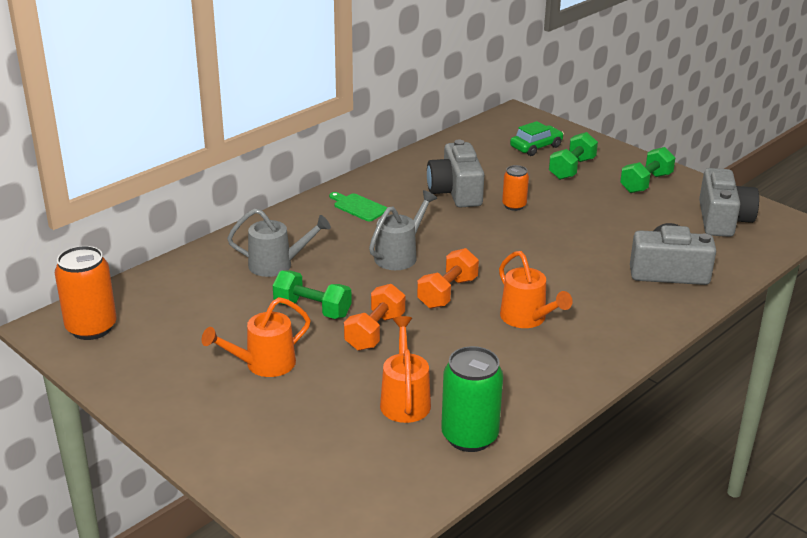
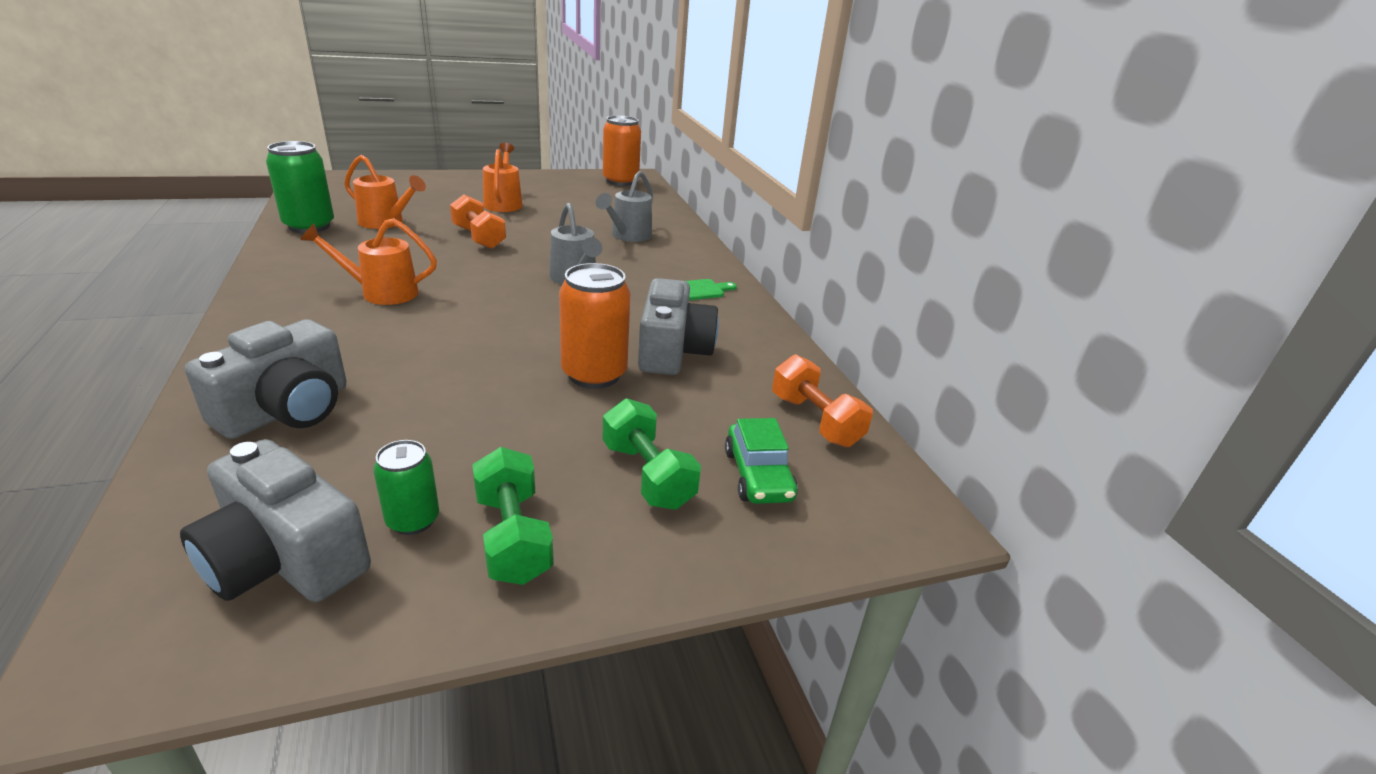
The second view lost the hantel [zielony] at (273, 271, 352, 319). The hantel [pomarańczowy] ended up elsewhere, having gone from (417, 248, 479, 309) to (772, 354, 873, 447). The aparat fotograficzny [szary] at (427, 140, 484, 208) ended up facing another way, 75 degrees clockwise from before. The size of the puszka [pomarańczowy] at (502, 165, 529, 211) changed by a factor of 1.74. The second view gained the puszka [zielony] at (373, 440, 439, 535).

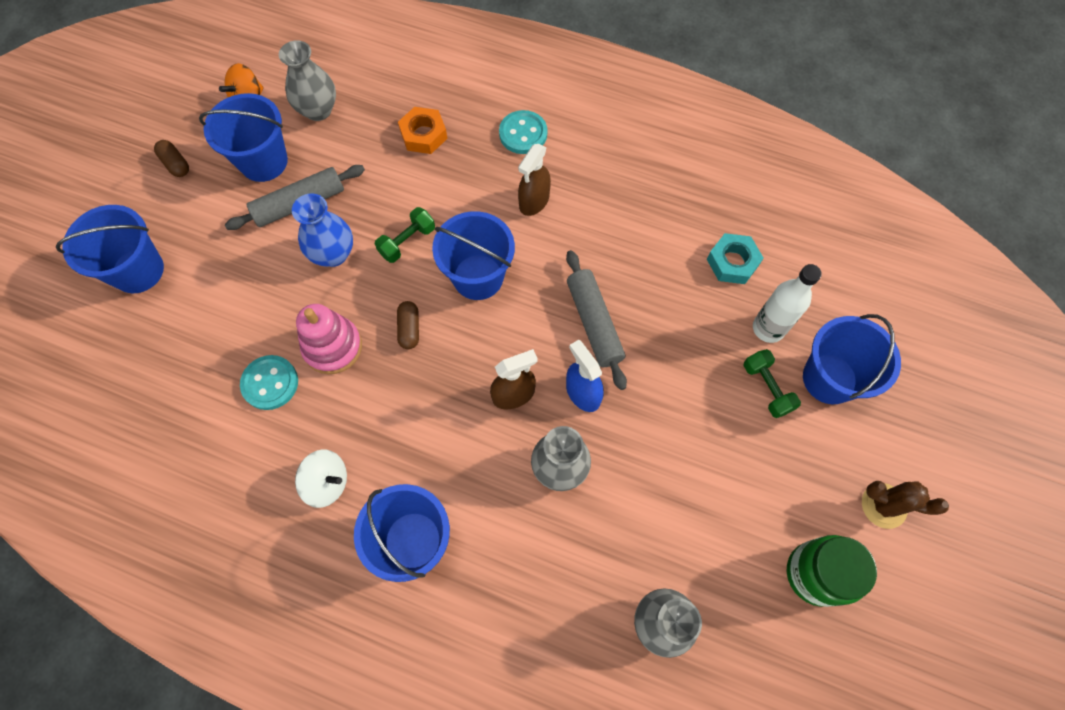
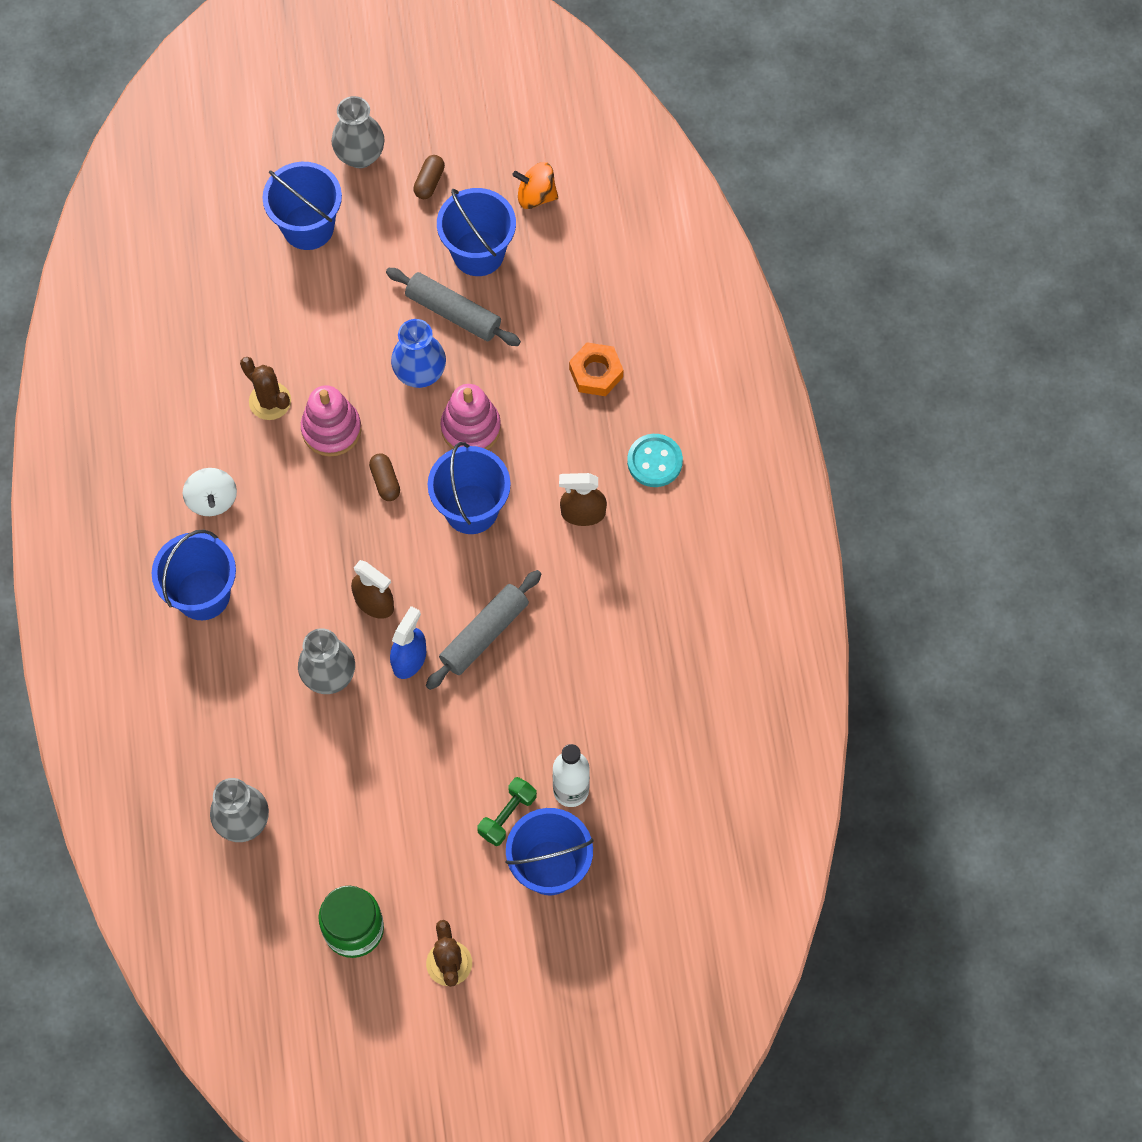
Where the guzik [turkusowy] stood at (240, 355, 298, 410), the kaktus [brązowy] came to stand at (240, 357, 291, 420). The wazon [szary] ended up elsewhere, having gone from (279, 40, 336, 121) to (332, 96, 385, 168). Where the hantel [zielony] stood at (375, 207, 435, 263), the zabawka nakładanka [różowy] came to stand at (440, 384, 501, 450). The kapsułka [brązowy] at (397, 301, 419, 349) ended up facing another way, 75 degrees counterclockwise from before. The second view lost the nakrętka [turkusowy] at (707, 233, 763, 284).

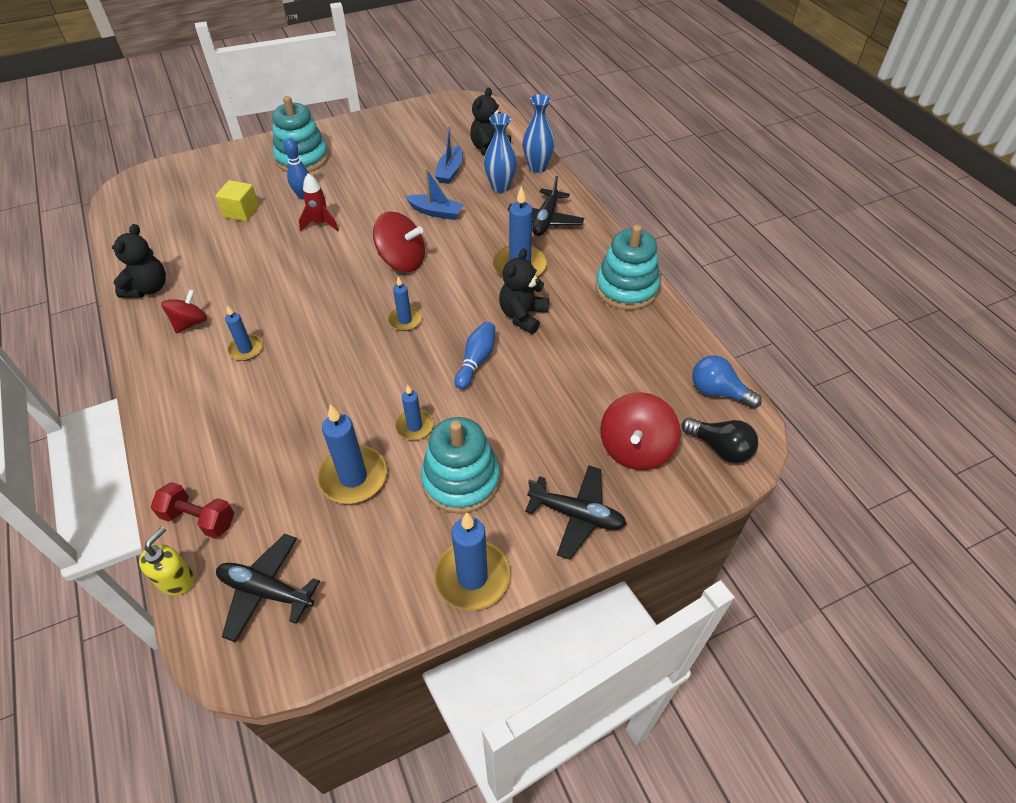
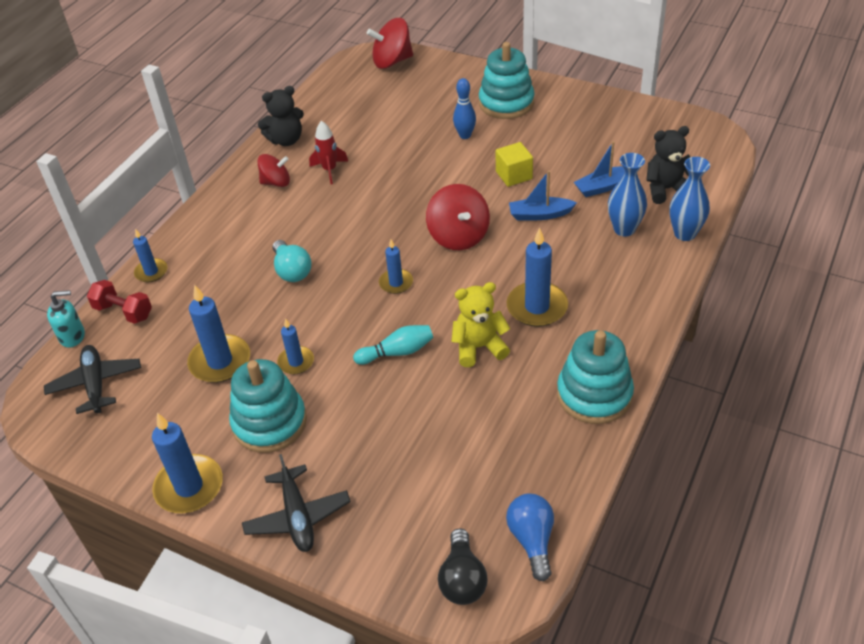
What was the dozownik mydła [żółty] at (139, 527, 195, 595) turned into the dozownik mydła [turkusowy] at (47, 290, 85, 348). The hantel [czerwony] at (151, 482, 234, 539) ended up facing another way, 45 degrees counterclockwise from before. The sześcian [żółty] ended up elsewhere, having gone from (215, 180, 259, 222) to (496, 142, 533, 187). The świeca [niebieski] ended up elsewhere, having gone from (225, 306, 263, 361) to (133, 229, 168, 282). The rakieta [czerwony] ended up elsewhere, having gone from (299, 173, 339, 232) to (309, 121, 348, 184). The łódka [niebieski] at (405, 168, 464, 220) ended up facing another way, 105 degrees clockwise from before. What was the kręgiel [niebieski] at (455, 322, 495, 389) turned into the kręgiel [turkusowy] at (353, 325, 433, 365). What was the miś [czarny] at (499, 248, 549, 334) turned into the miś [żółty] at (451, 282, 510, 367). The second view lost the samolot [czarny] at (508, 176, 584, 236). The bączek [czerwony] ended up elsewhere, having gone from (600, 392, 680, 470) to (367, 18, 413, 69). The second view gained the żarówka [turkusowy] at (272, 240, 311, 282).

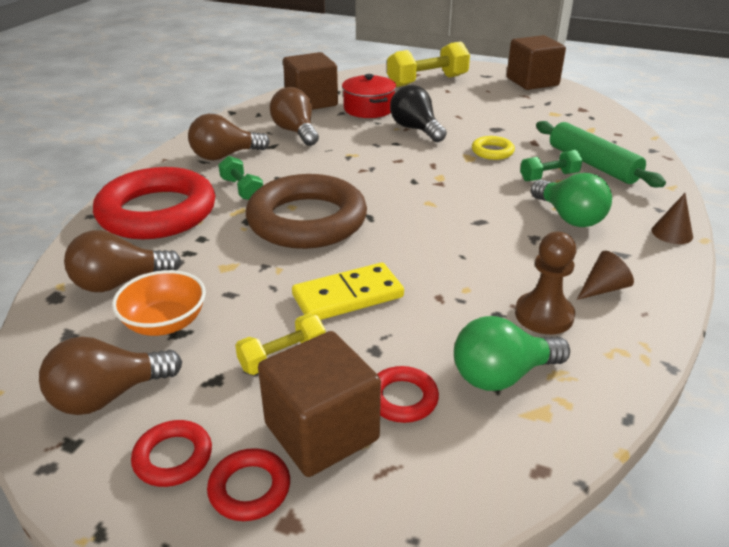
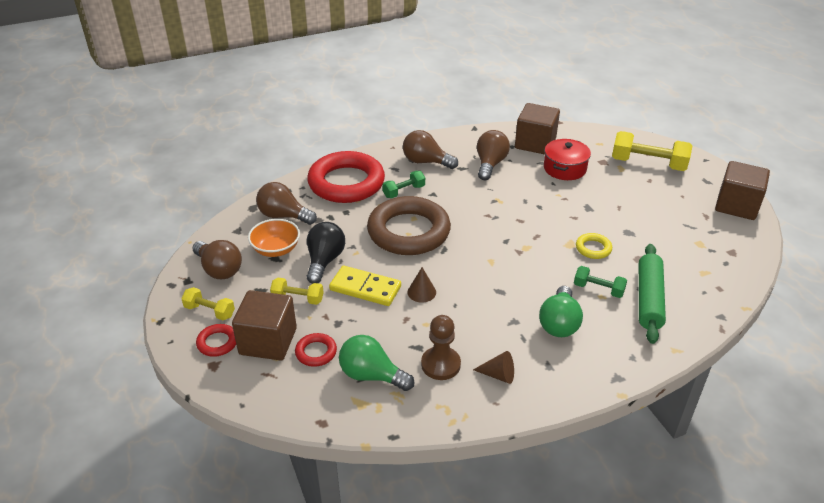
The żarówka [brązowy] at (39, 337, 182, 415) ended up facing another way, 150 degrees counterclockwise from before. Where the pierścień [czerwony] stood at (131, 420, 212, 487), the hantel [żółty] came to stand at (181, 287, 235, 320). The hantel [zielony] at (218, 156, 263, 200) ended up facing another way, 45 degrees clockwise from before. The żarówka [czarny] ended up elsewhere, having gone from (390, 85, 447, 142) to (307, 222, 345, 284). The stożek [brązowy] ended up elsewhere, having gone from (651, 193, 693, 244) to (407, 267, 436, 303).

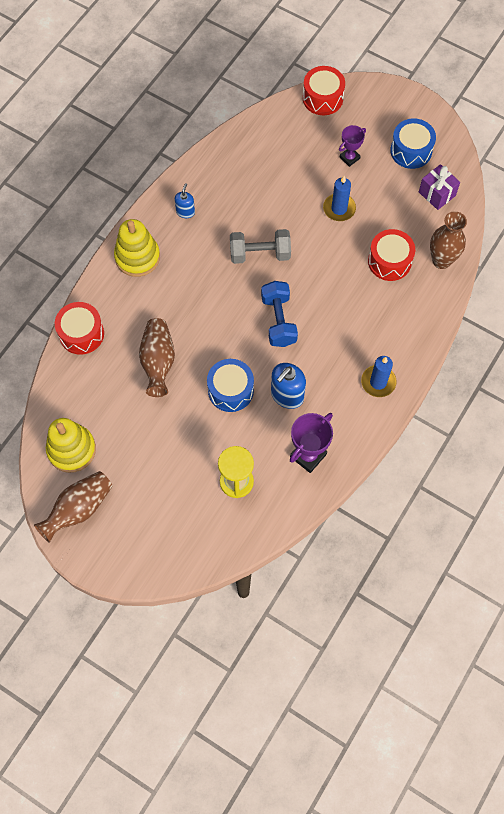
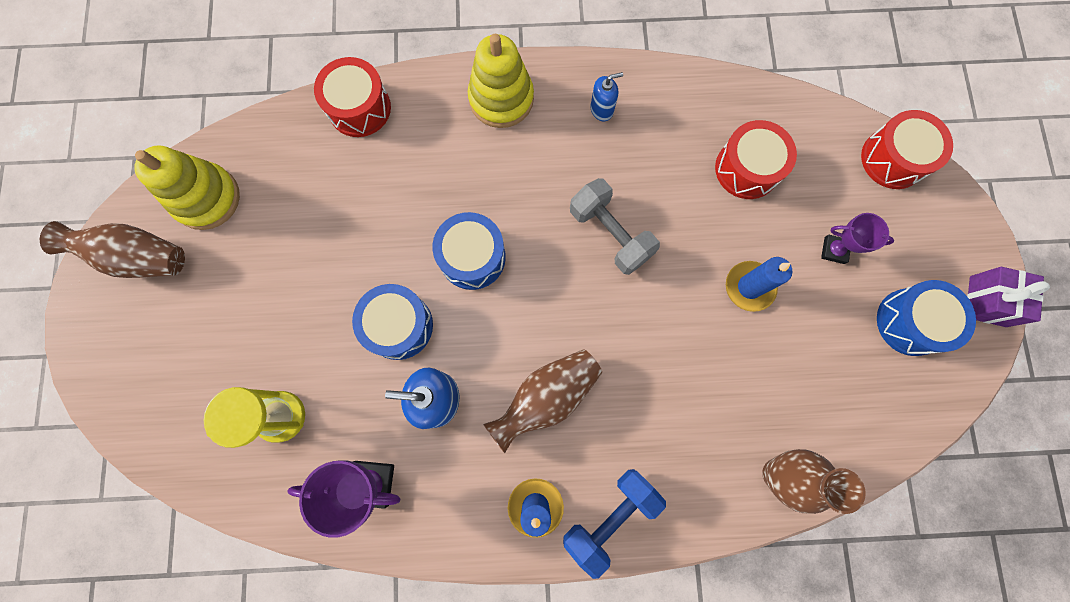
The wazon [brązowy] ended up elsewhere, having gone from (139, 318, 175, 397) to (483, 349, 602, 453). The hantel [niebieski] ended up elsewhere, having gone from (261, 281, 298, 347) to (563, 469, 666, 579). The bęben [czerwony] ended up elsewhere, having gone from (368, 229, 415, 281) to (715, 120, 797, 199). The prezent [fioletowy] ended up elsewhere, having gone from (419, 164, 460, 210) to (967, 267, 1050, 327). The second view gained the bęben [niebieski] at (433, 212, 506, 290).

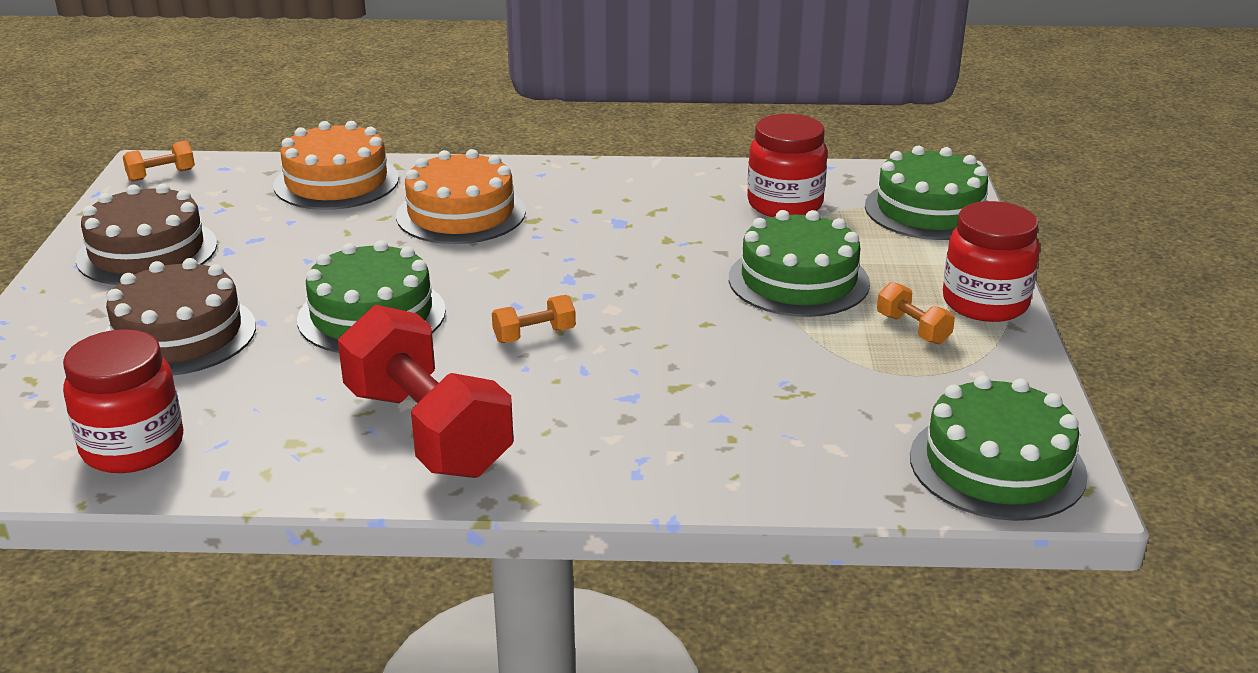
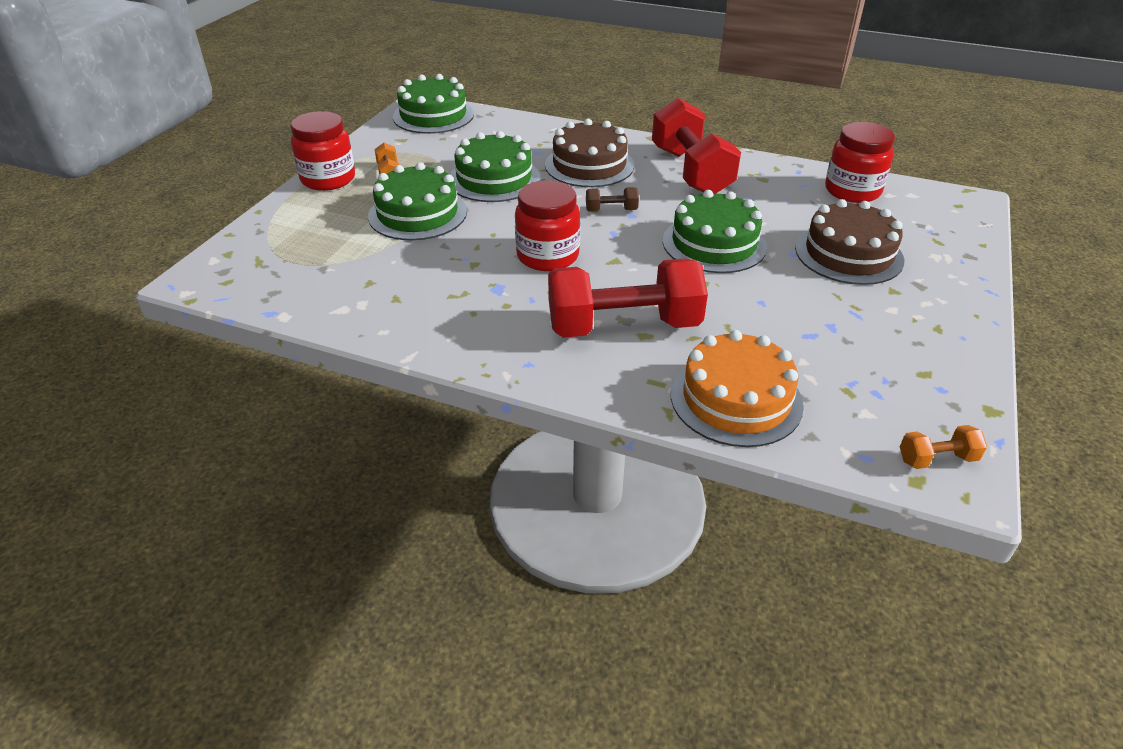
The tort [brązowy] ended up elsewhere, having gone from (76, 184, 217, 285) to (545, 119, 634, 187). Where the tort [pomarańczowy] stood at (396, 149, 526, 244), the hantel [czerwony] came to stand at (548, 258, 708, 338). What was the hantel [pomarańczowy] at (492, 295, 576, 343) turned into the hantel [brązowy] at (586, 187, 639, 211). The słoik [czerwony] ended up elsewhere, having gone from (747, 114, 828, 217) to (515, 180, 580, 271). The tort [zielony] ended up elsewhere, having gone from (865, 146, 988, 240) to (450, 131, 540, 202).

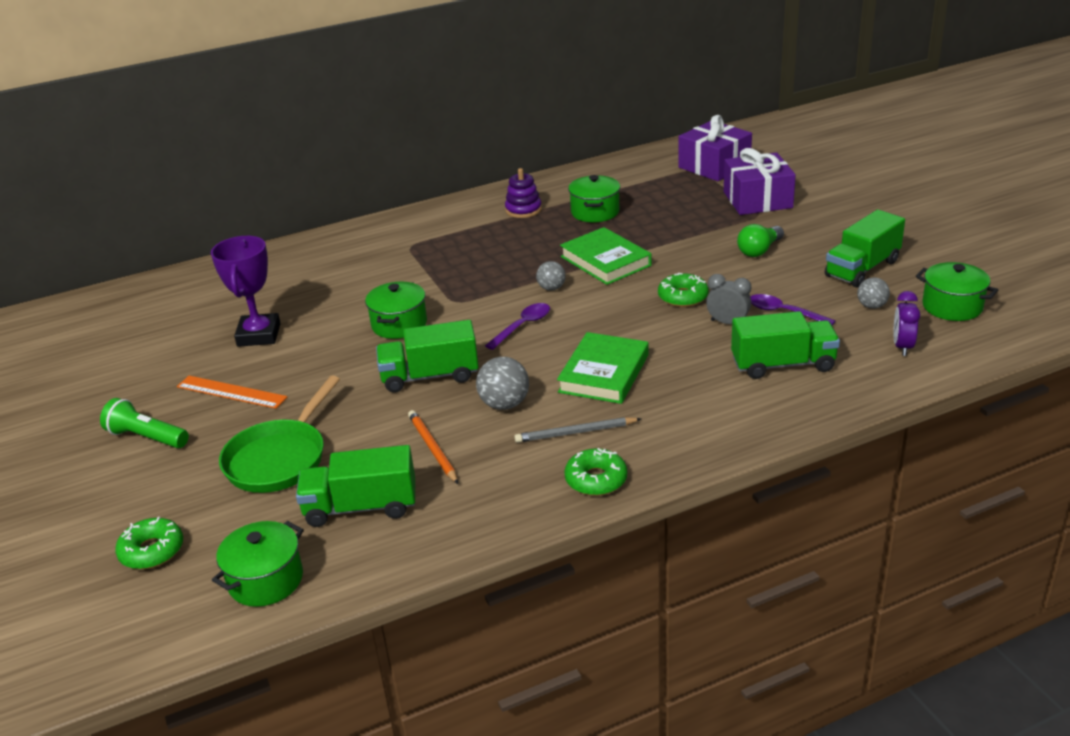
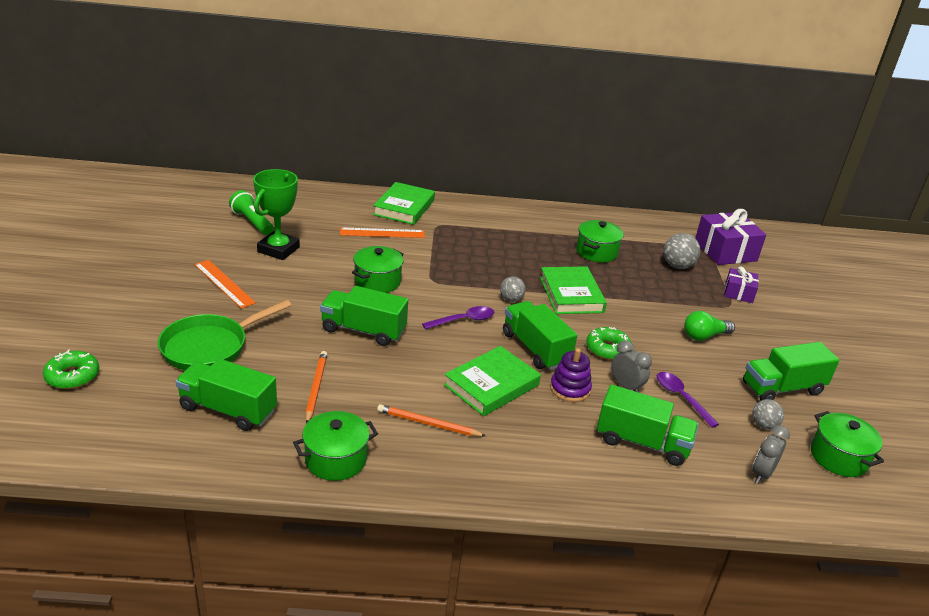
The latarka [zielony] ended up elsewhere, having gone from (100, 398, 189, 448) to (229, 190, 274, 235). What was the puchar [fioletowy] at (211, 236, 281, 347) turned into the puchar [zielony] at (253, 169, 300, 260). The garnek [zielony] ended up elsewhere, having gone from (212, 521, 304, 607) to (293, 411, 378, 481). The piłka [szary] ended up elsewhere, having gone from (476, 357, 529, 410) to (663, 233, 700, 269). The zabawka nakładanka [fioletowy] ended up elsewhere, having gone from (505, 168, 542, 218) to (550, 348, 592, 402). What was the ołówek [szary] at (514, 417, 641, 443) turned into the ołówek [pomarańczowy] at (377, 404, 486, 437). The second view lost the donut [zielony] at (564, 448, 627, 496). The size of the prezent [fioletowy] at (724, 148, 796, 215) changed by a factor of 0.56. What was the budzik [fioletowy] at (893, 291, 920, 356) turned into the budzik [szary] at (752, 425, 790, 484). The second view gained the linijka [pomarańczowy] at (340, 227, 425, 238). The second view gained the książka [zielony] at (373, 182, 435, 225). The second view gained the ciężarówka [zielony] at (503, 301, 577, 370).

